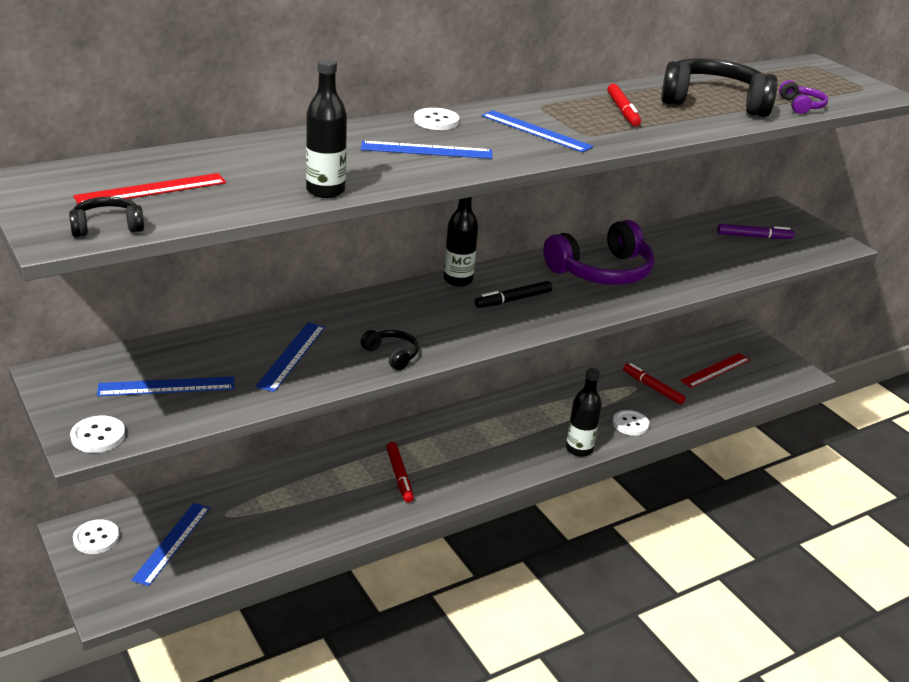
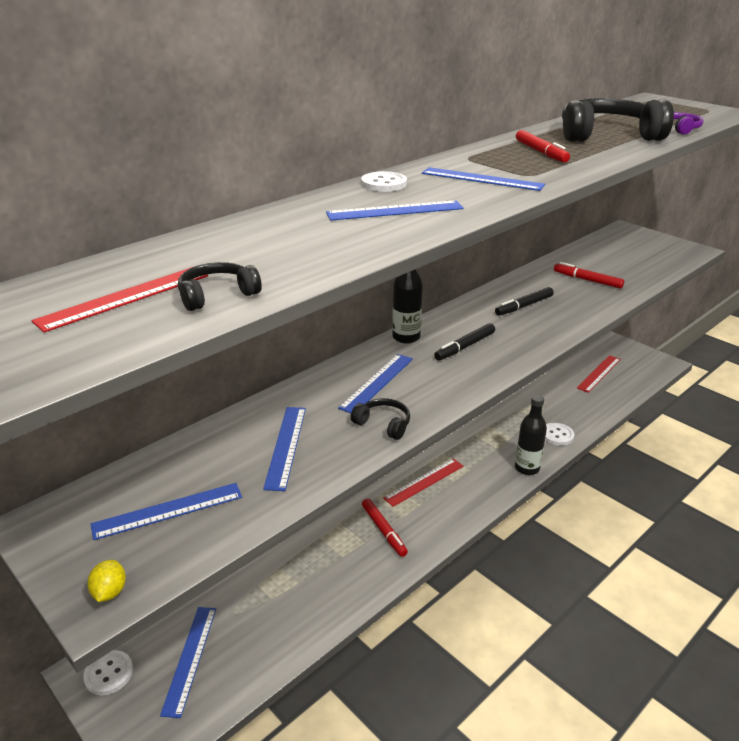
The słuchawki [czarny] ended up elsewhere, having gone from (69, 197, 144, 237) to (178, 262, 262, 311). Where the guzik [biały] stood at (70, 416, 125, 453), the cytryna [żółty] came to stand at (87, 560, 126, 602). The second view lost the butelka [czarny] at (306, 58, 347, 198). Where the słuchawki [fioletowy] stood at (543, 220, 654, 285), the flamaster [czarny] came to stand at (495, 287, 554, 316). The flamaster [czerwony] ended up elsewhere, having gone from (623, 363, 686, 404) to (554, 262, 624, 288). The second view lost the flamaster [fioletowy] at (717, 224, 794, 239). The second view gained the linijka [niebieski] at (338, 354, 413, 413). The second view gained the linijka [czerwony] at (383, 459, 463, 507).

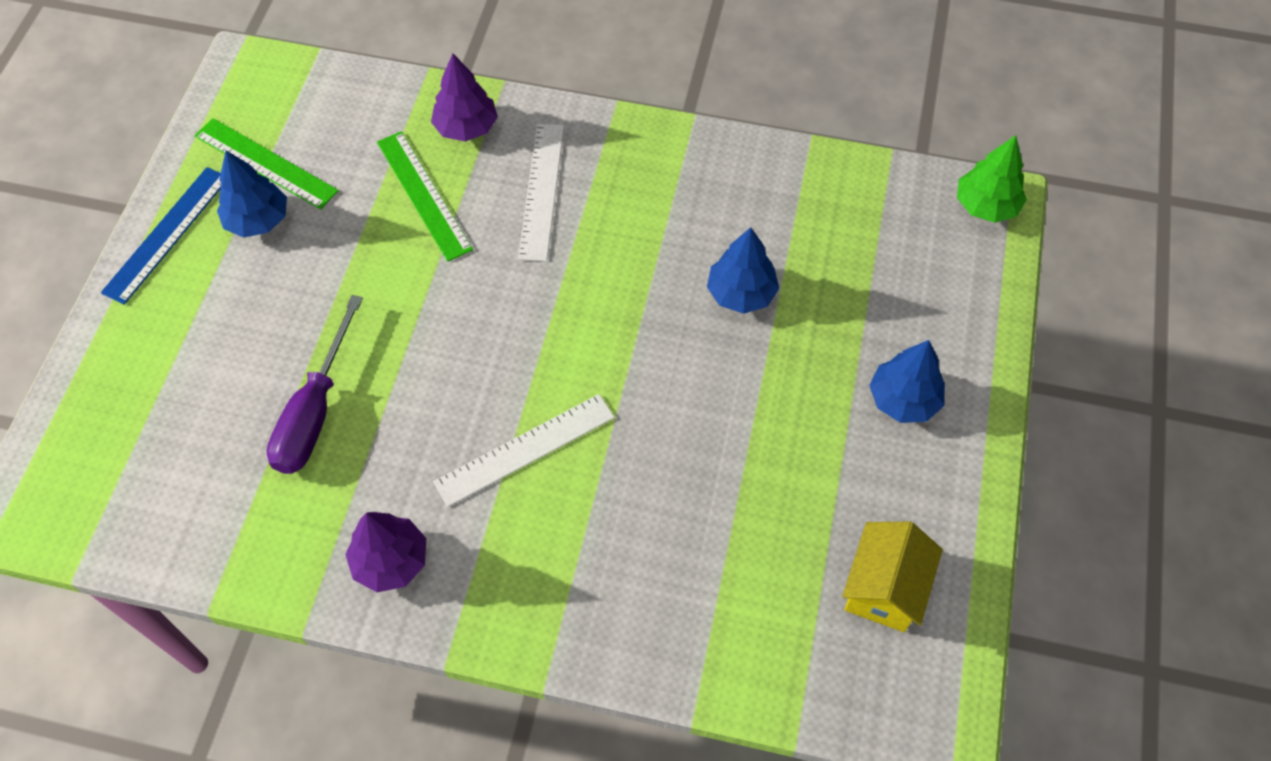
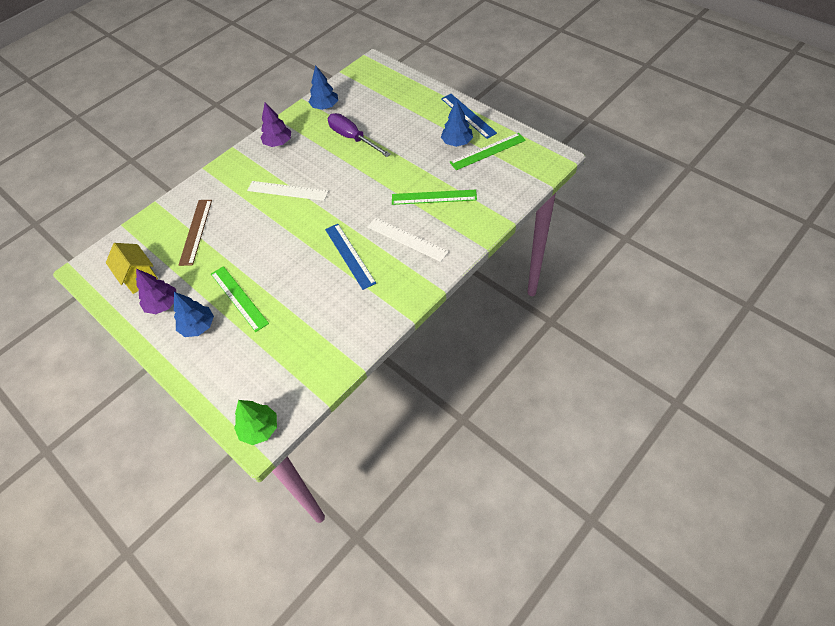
The drzewko [fioletowy] ended up elsewhere, having gone from (431, 54, 498, 142) to (136, 269, 176, 314). The linijka [biały] at (433, 394, 615, 507) ended up facing another way, 75 degrees counterclockwise from before. The drzewko [niebieski] ended up elsewhere, having gone from (707, 227, 779, 314) to (309, 65, 338, 110). The second view gained the linijka [brązowy] at (179, 200, 212, 266). The second view gained the linijka [zielony] at (211, 266, 269, 332). The second view gained the linijka [niebieski] at (325, 224, 376, 290).

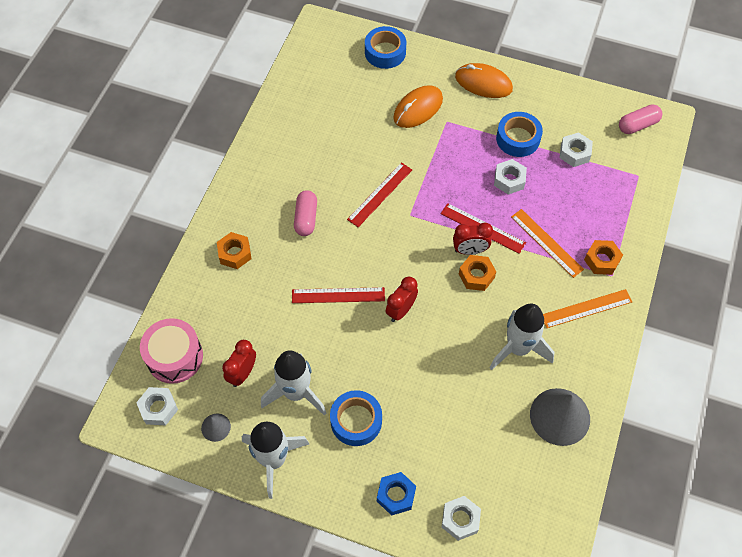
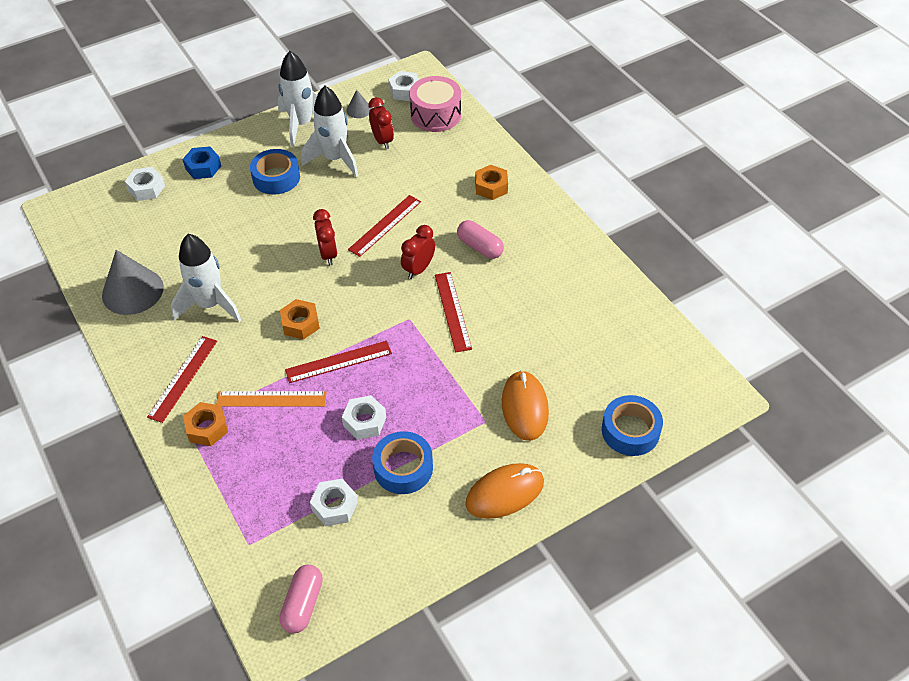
The budzik [czerwony] ended up elsewhere, having gone from (453, 223, 493, 255) to (401, 225, 435, 279). What was the linijka [pomarańczowy] at (543, 289, 632, 328) turned into the linijka [czerwony] at (147, 336, 217, 423).

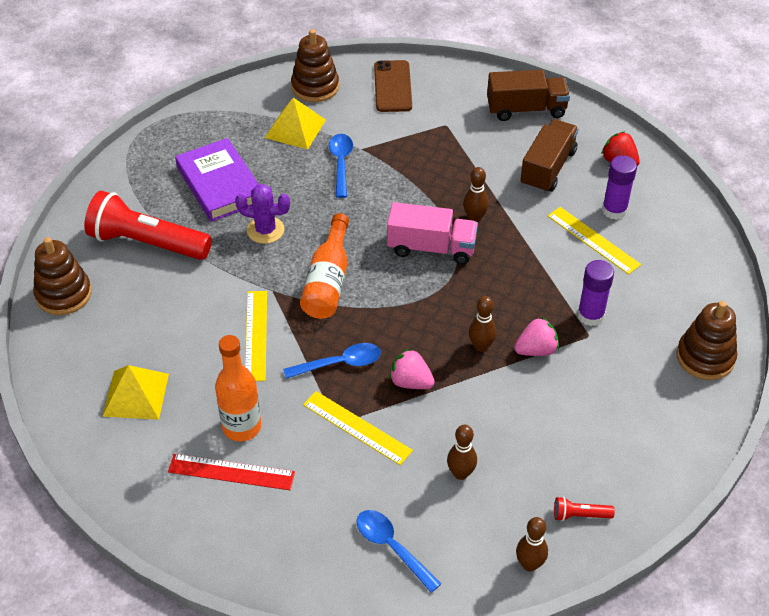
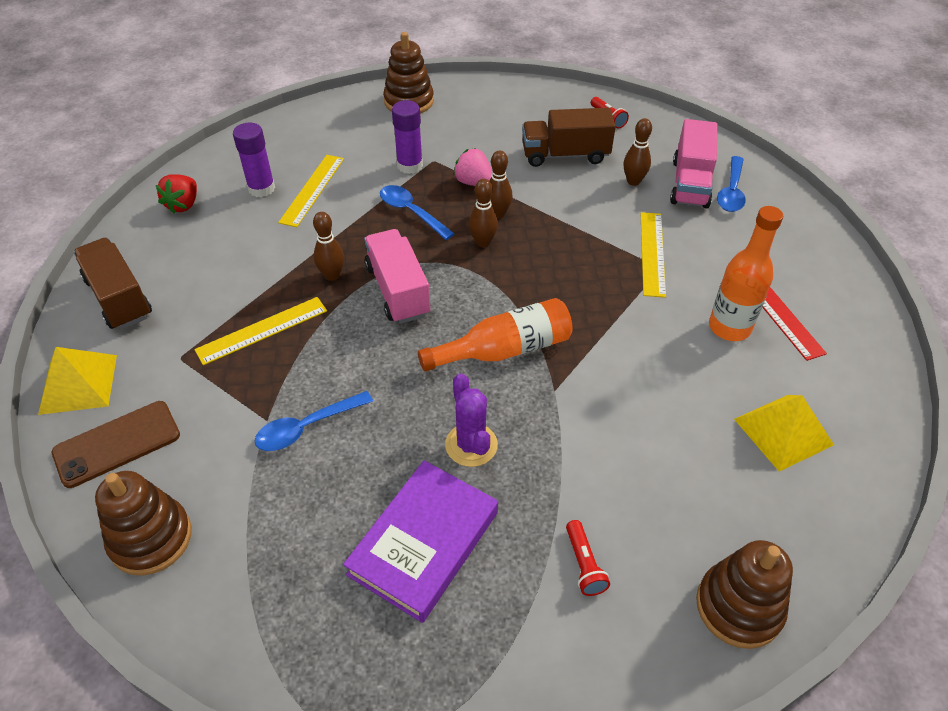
The size of the latarka [czerwony] at (84, 191, 212, 260) changed by a factor of 0.40. The linijka [żółty] ended up elsewhere, having gone from (245, 291, 267, 381) to (194, 297, 327, 365). The piramida [żółty] ended up elsewhere, having gone from (265, 98, 326, 150) to (38, 347, 117, 415). The łyżka [niebieski] ended up elsewhere, having gone from (283, 343, 381, 379) to (380, 185, 455, 240). The second view lost the truskawka [różowy] at (389, 348, 435, 389). The kręgiel [brązowy] ended up elsewhere, having gone from (516, 517, 548, 571) to (469, 179, 498, 247). The ciężarówka [brązowy] ended up elsewhere, having gone from (520, 119, 579, 193) to (522, 108, 616, 167). The second view gained the ciężarówka [różowy] at (670, 119, 717, 209).

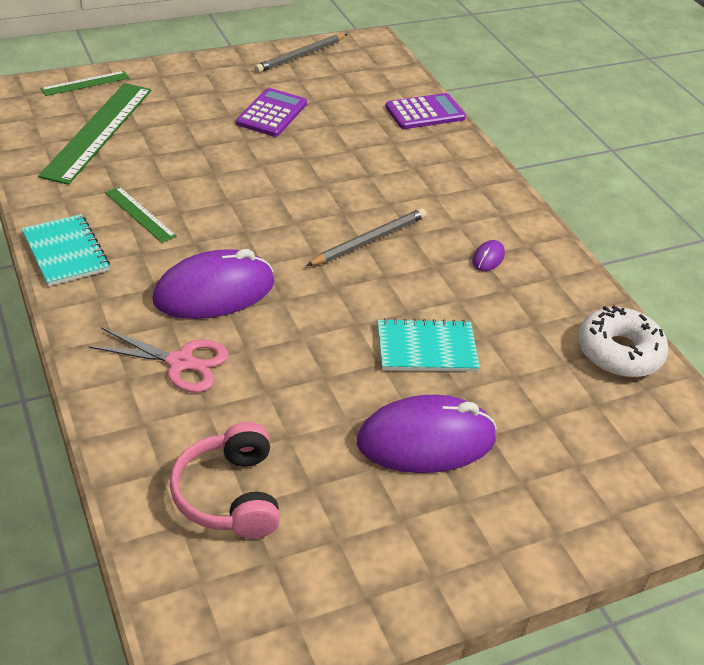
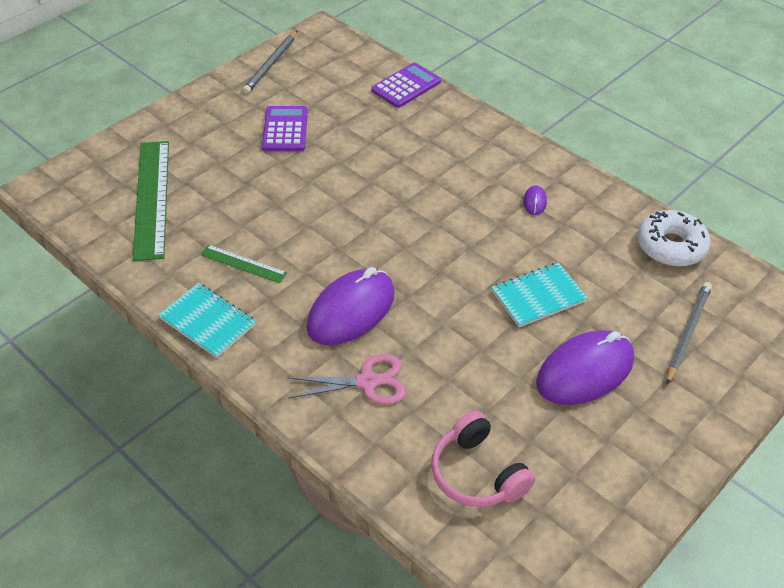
The second view lost the linijka [zielony] at (41, 71, 129, 96). The ołówek [szary] ended up elsewhere, having gone from (306, 208, 426, 266) to (666, 282, 712, 384).

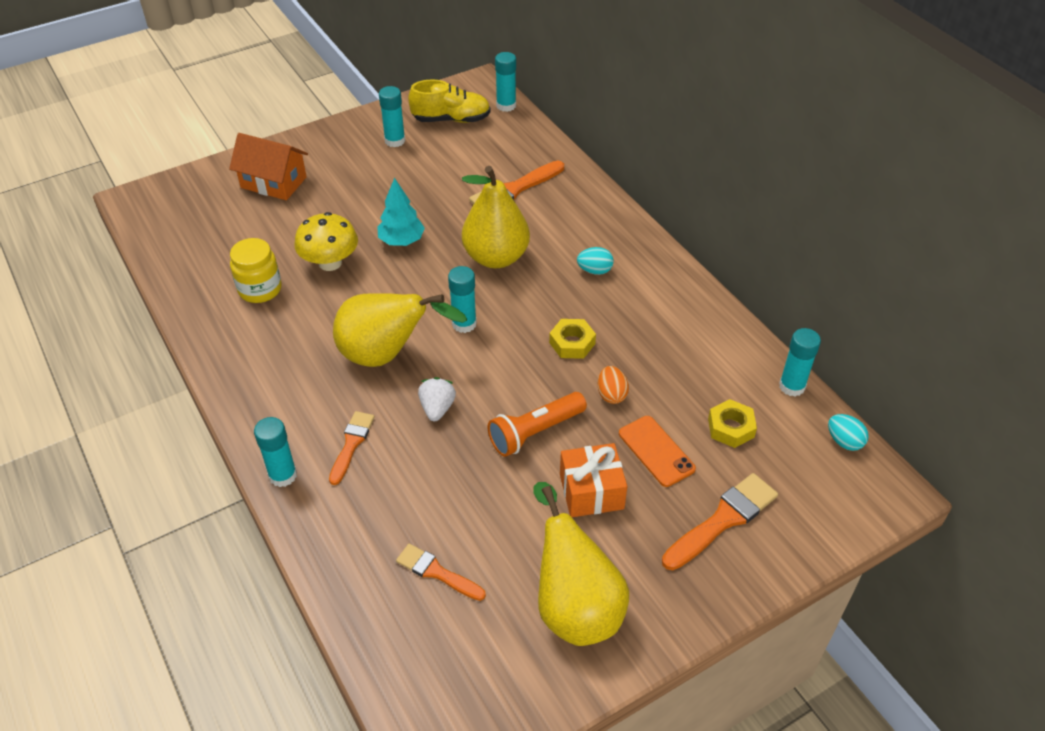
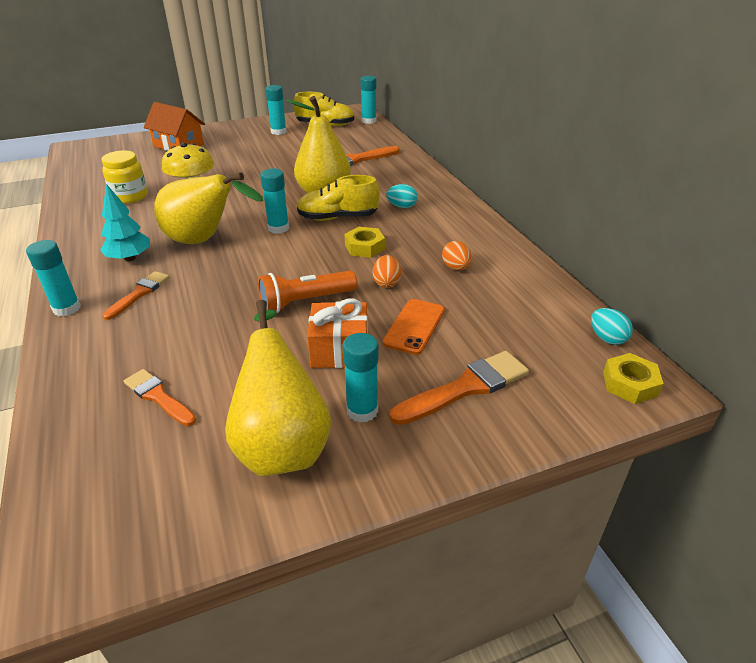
The drzewko [turkusowy] ended up elsewhere, having gone from (377, 178, 425, 246) to (100, 184, 150, 262). The second view lost the truskawka [biały] at (418, 377, 456, 421). The telefon [pomarańczowy] at (619, 416, 696, 487) ended up facing another way, 45 degrees clockwise from before. The nakrętka [żółty] ended up elsewhere, having gone from (708, 399, 757, 448) to (603, 353, 664, 404). The klej w sztyfcie [turkusowy] ended up elsewhere, having gone from (779, 328, 821, 397) to (342, 333, 378, 423). The second view gained the but [żółty] at (297, 175, 380, 221). The second view gained the jajko [pomarańczowy] at (442, 241, 472, 270).

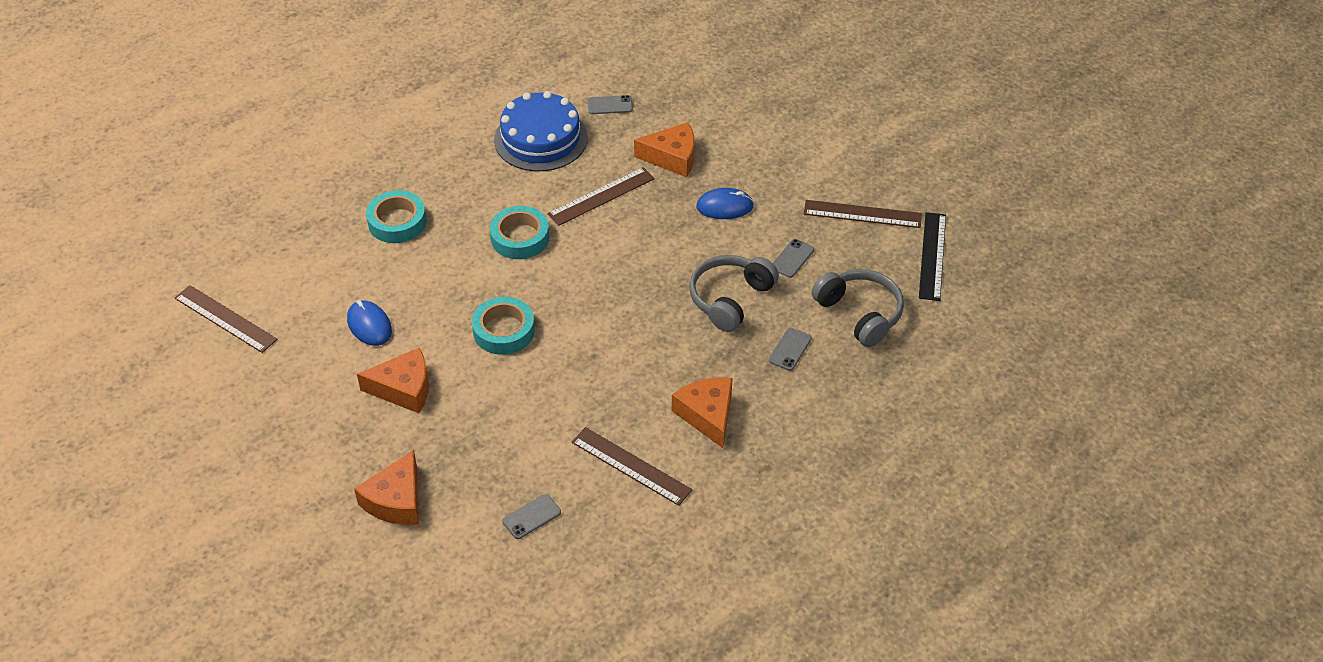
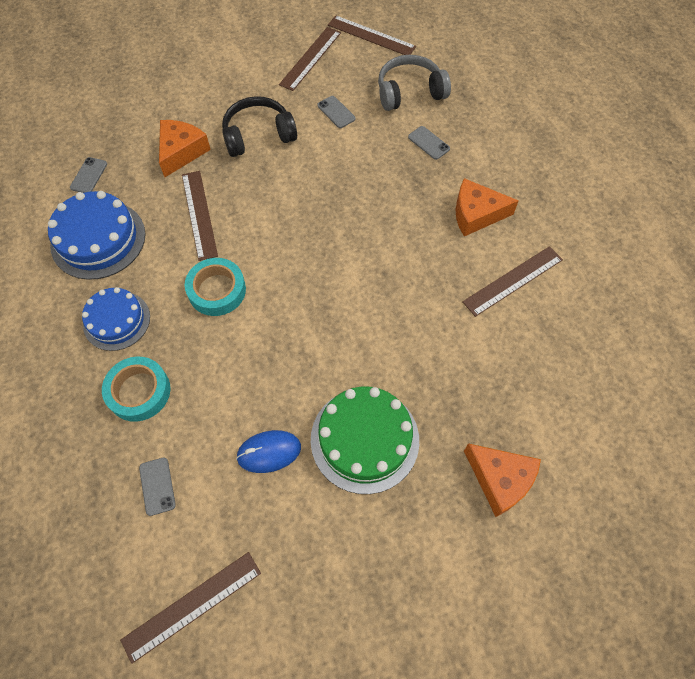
Where the ser [pomarańczowy] stood at (357, 347, 429, 413), the tort [zielony] came to stand at (311, 387, 419, 494). The second view lost the taśma klejąca [turkusowy] at (472, 297, 535, 355). The telefon [szary] ended up elsewhere, having gone from (502, 494, 561, 539) to (139, 457, 176, 516). The second view lost the słuchawki [szary] at (689, 255, 779, 332). Where the myszka [niebieski] stood at (696, 188, 754, 219), the słuchawki [czarny] came to stand at (222, 96, 297, 157). What was the linijka [czarny] at (919, 212, 946, 301) turned into the linijka [brązowy] at (328, 15, 416, 55). The second view gained the tort [niebieski] at (82, 287, 150, 351).

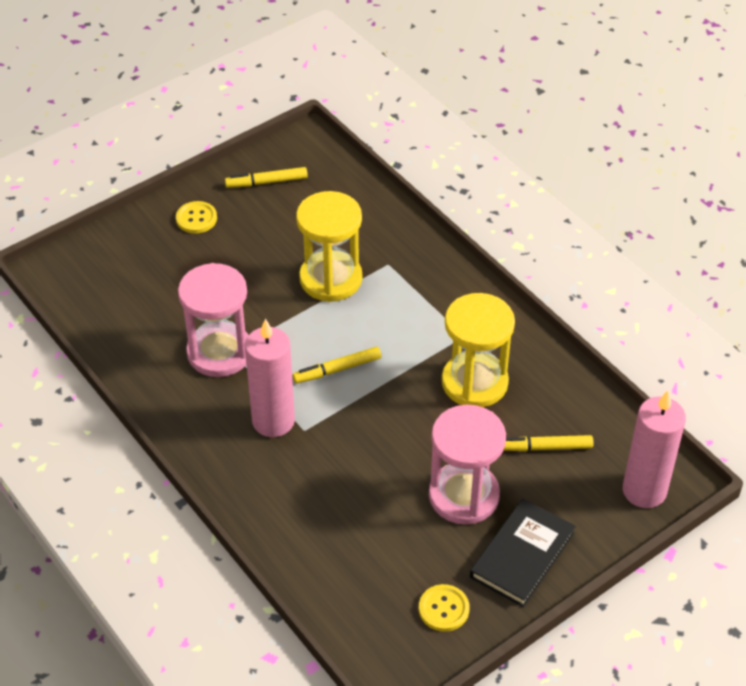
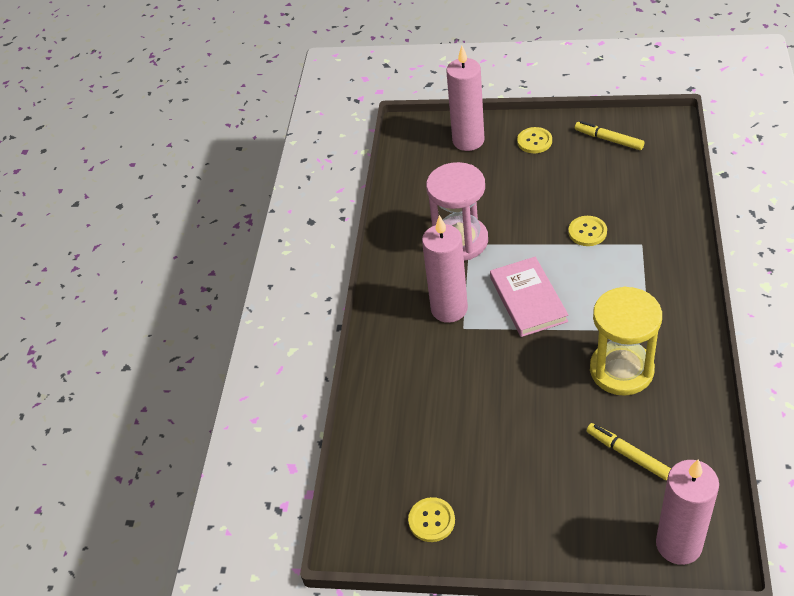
Where the flamaster [żółty] stood at (293, 347, 381, 383), the książka [różowy] came to stand at (490, 257, 568, 337). Where the klepsydra [żółty] stood at (296, 191, 362, 302), the guzik [żółty] came to stand at (568, 216, 607, 246). The second view lost the klepsydra [różowy] at (429, 405, 506, 525). The second view lost the książka [czarny] at (470, 498, 576, 607). The second view gained the świeca [różowy] at (446, 46, 485, 151).

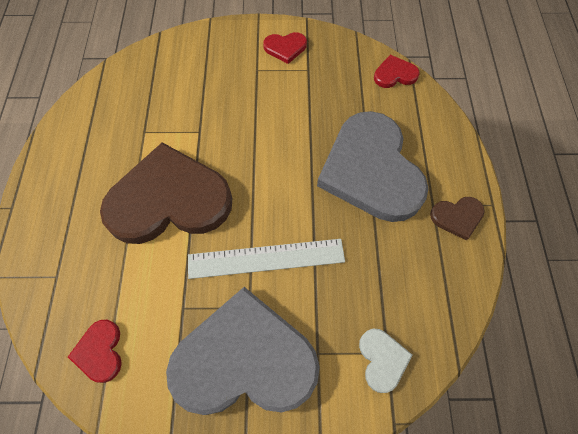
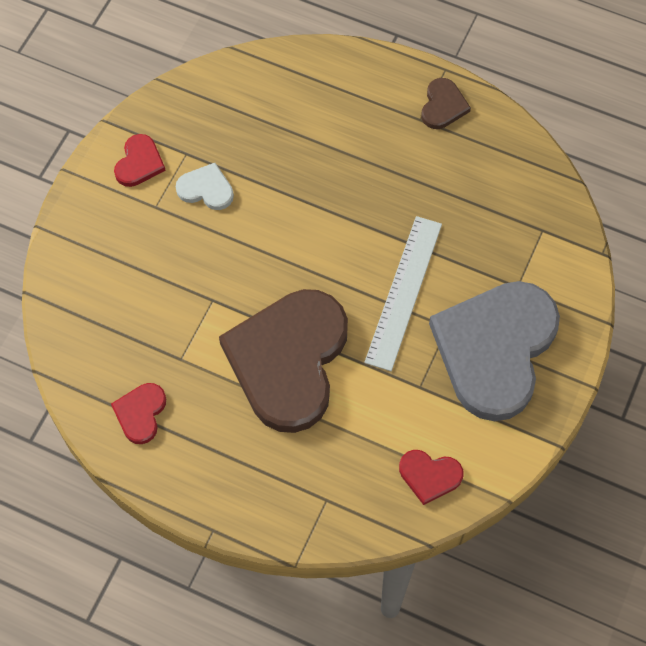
The second view lost the serce [szary] at (317, 111, 429, 222). The serce [biały] ended up elsewhere, having gone from (359, 329, 412, 393) to (176, 163, 234, 210). The serce [czerwony] ended up elsewhere, having gone from (374, 55, 420, 88) to (111, 383, 166, 444).

